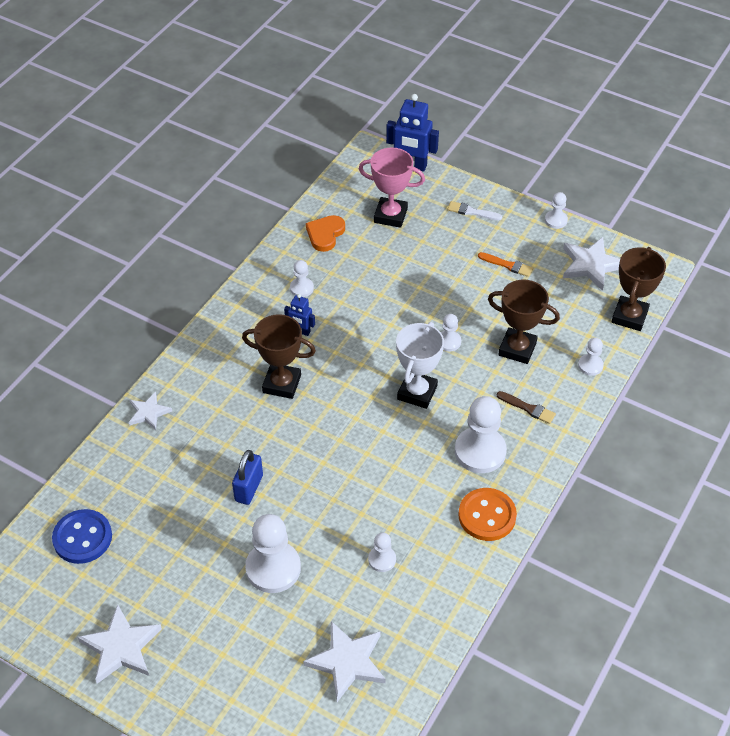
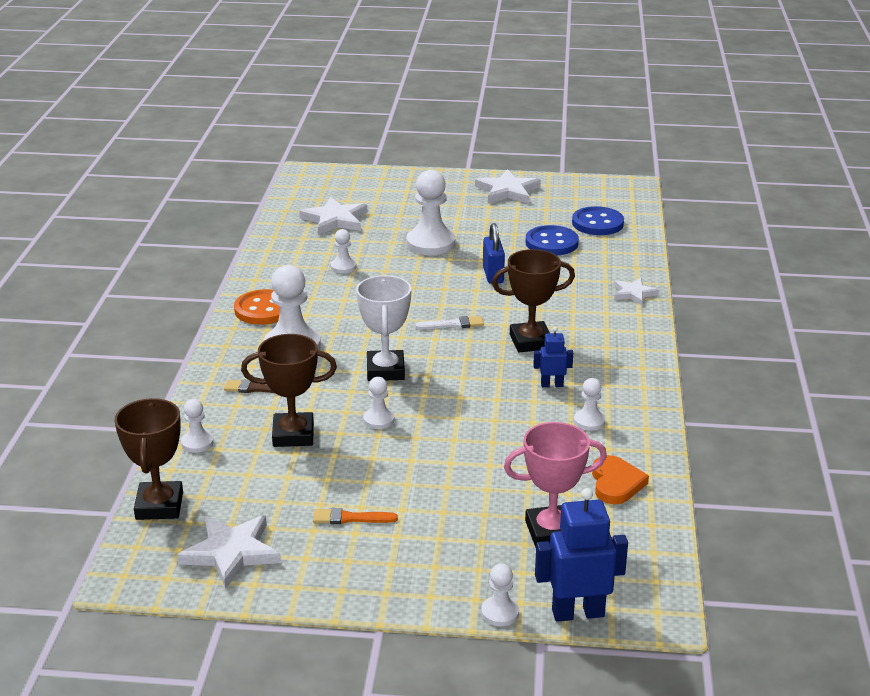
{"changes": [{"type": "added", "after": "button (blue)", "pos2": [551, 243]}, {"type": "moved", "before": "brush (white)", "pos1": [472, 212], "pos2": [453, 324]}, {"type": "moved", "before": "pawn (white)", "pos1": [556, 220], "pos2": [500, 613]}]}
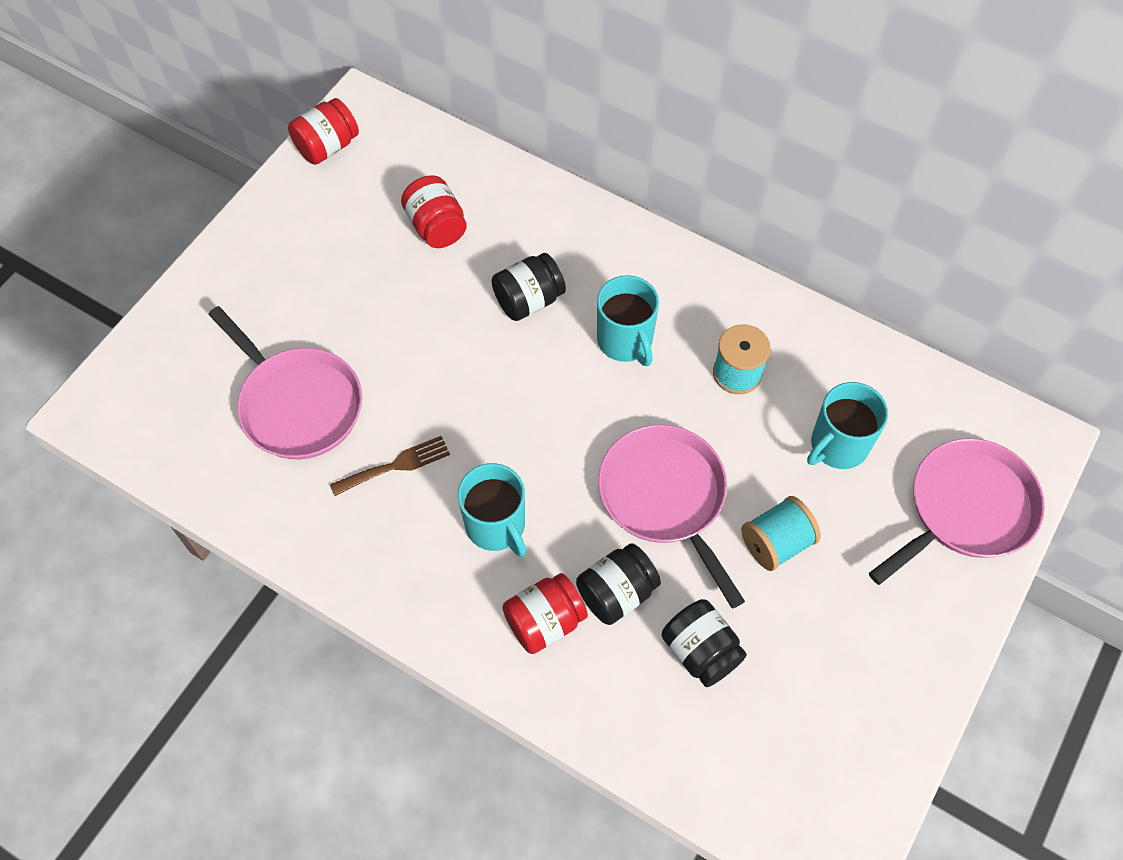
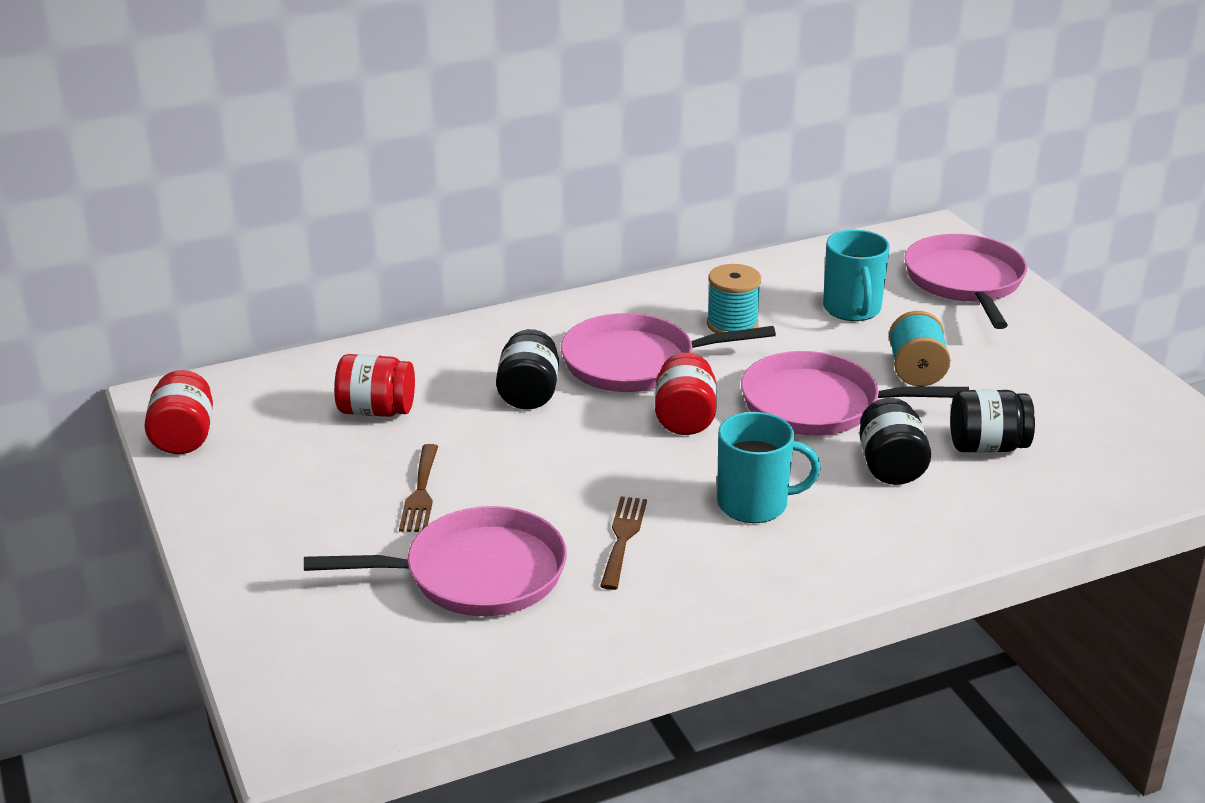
{"changes": [{"type": "added", "after": "fork (brown)", "pos2": [421, 493]}, {"type": "moved", "before": "jar (red)", "pos1": [545, 622], "pos2": [685, 418]}, {"type": "replaced", "before": "mug (turquoise)", "after": "pan (pink)", "pos1": [625, 341], "pos2": [635, 362]}]}
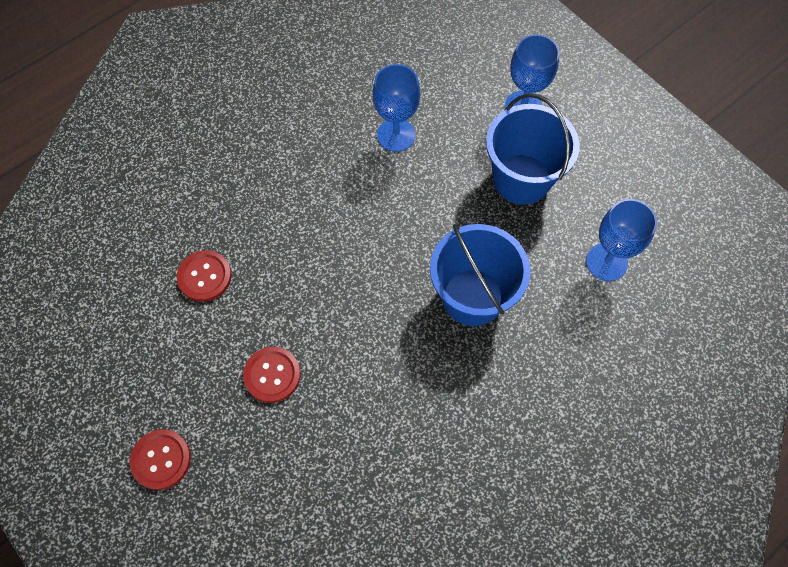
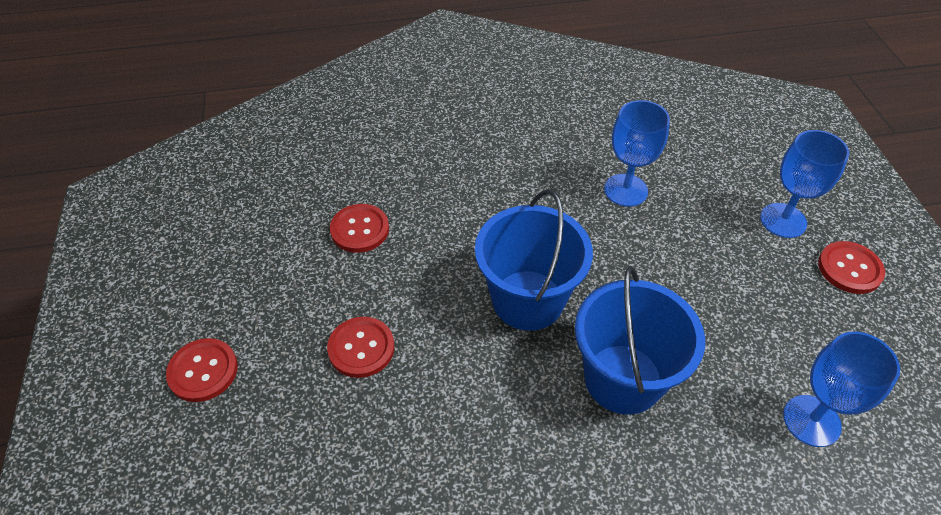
{"changes": [{"type": "added", "after": "button (red)", "pos2": [849, 269]}, {"type": "moved", "before": "bucket (blue)", "pos1": [521, 179], "pos2": [528, 300]}]}
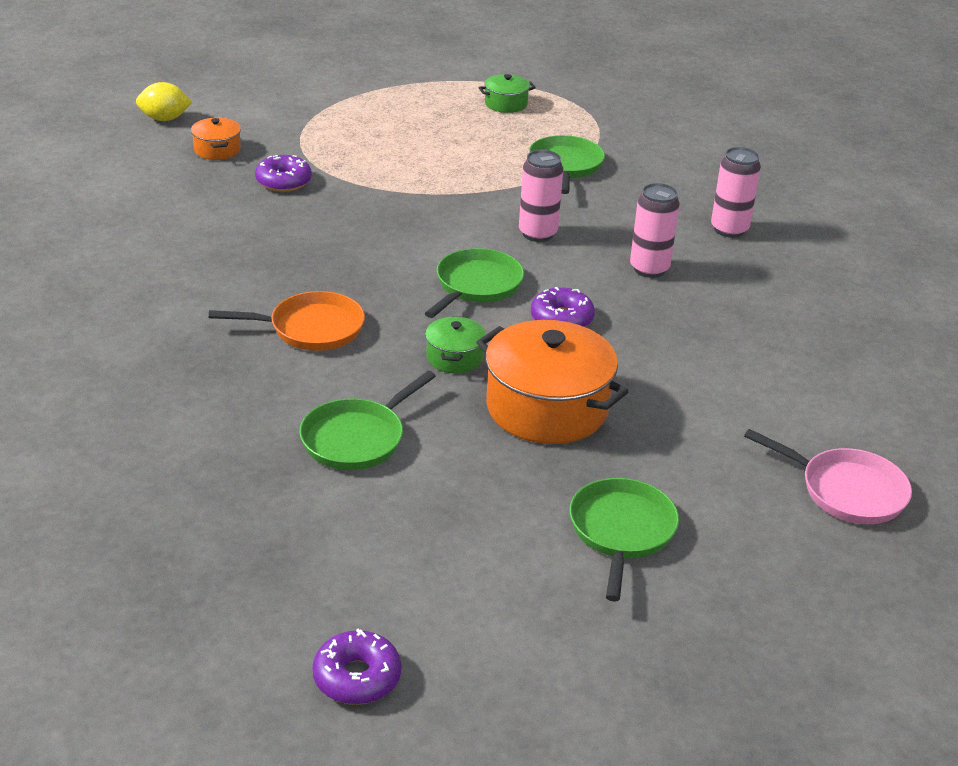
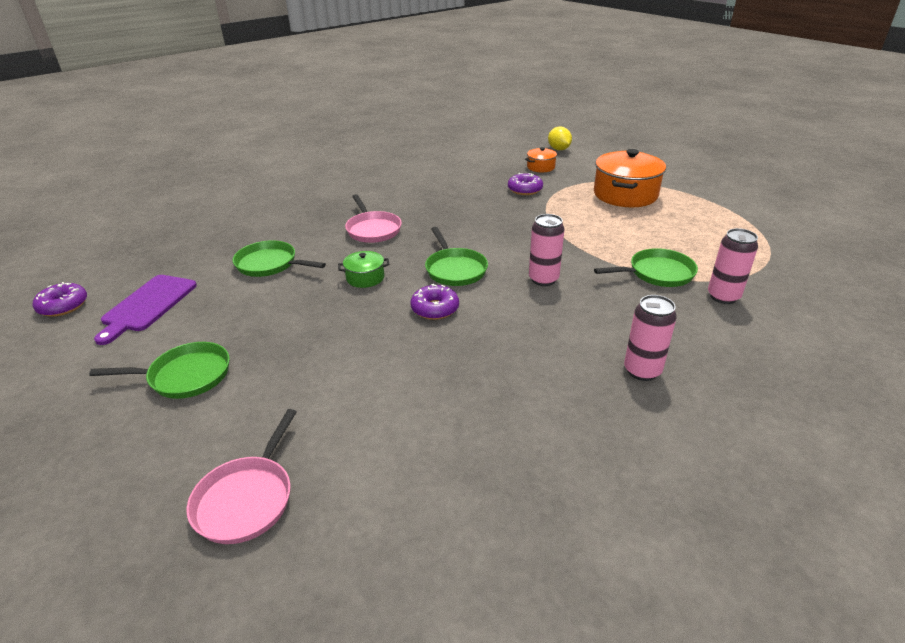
{"changes": [{"type": "removed", "before": "pot (green)", "pos1": [506, 104]}, {"type": "added", "after": "cutting board (purple)", "pos2": [148, 305]}, {"type": "moved", "before": "pot (orange)", "pos1": [547, 408], "pos2": [625, 194]}, {"type": "moved", "before": "can (pink)", "pos1": [649, 269], "pos2": [723, 297]}, {"type": "recoloured", "before": "pan (orange)", "after": "pan (pink)", "pos1": [311, 328], "pos2": [373, 229]}, {"type": "turned", "before": "pan (green)", "pos1": [476, 286], "pos2": [455, 269], "turn": 60}]}
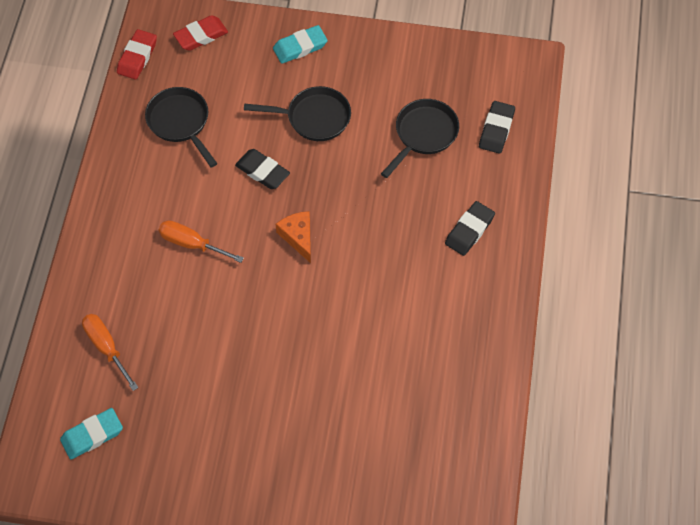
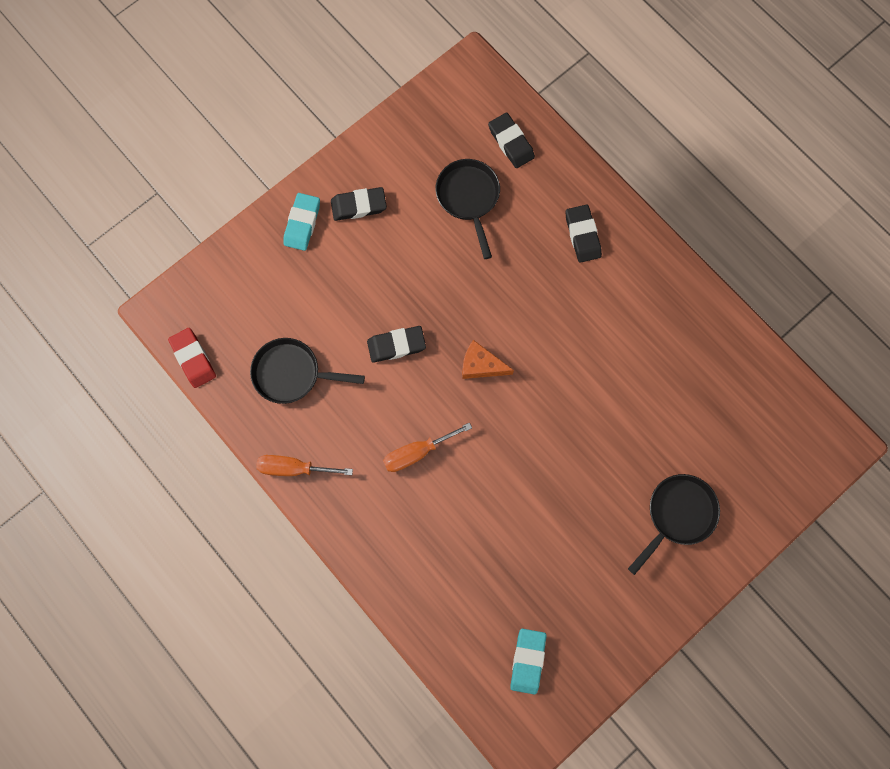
{"changes": [{"type": "removed", "before": "eraser (red)", "pos1": [201, 36]}, {"type": "added", "after": "eraser (black)", "pos2": [359, 206]}, {"type": "moved", "before": "screwdriver (orange)", "pos1": [106, 347], "pos2": [294, 468]}, {"type": "moved", "before": "pan (black)", "pos1": [313, 118], "pos2": [677, 514]}]}
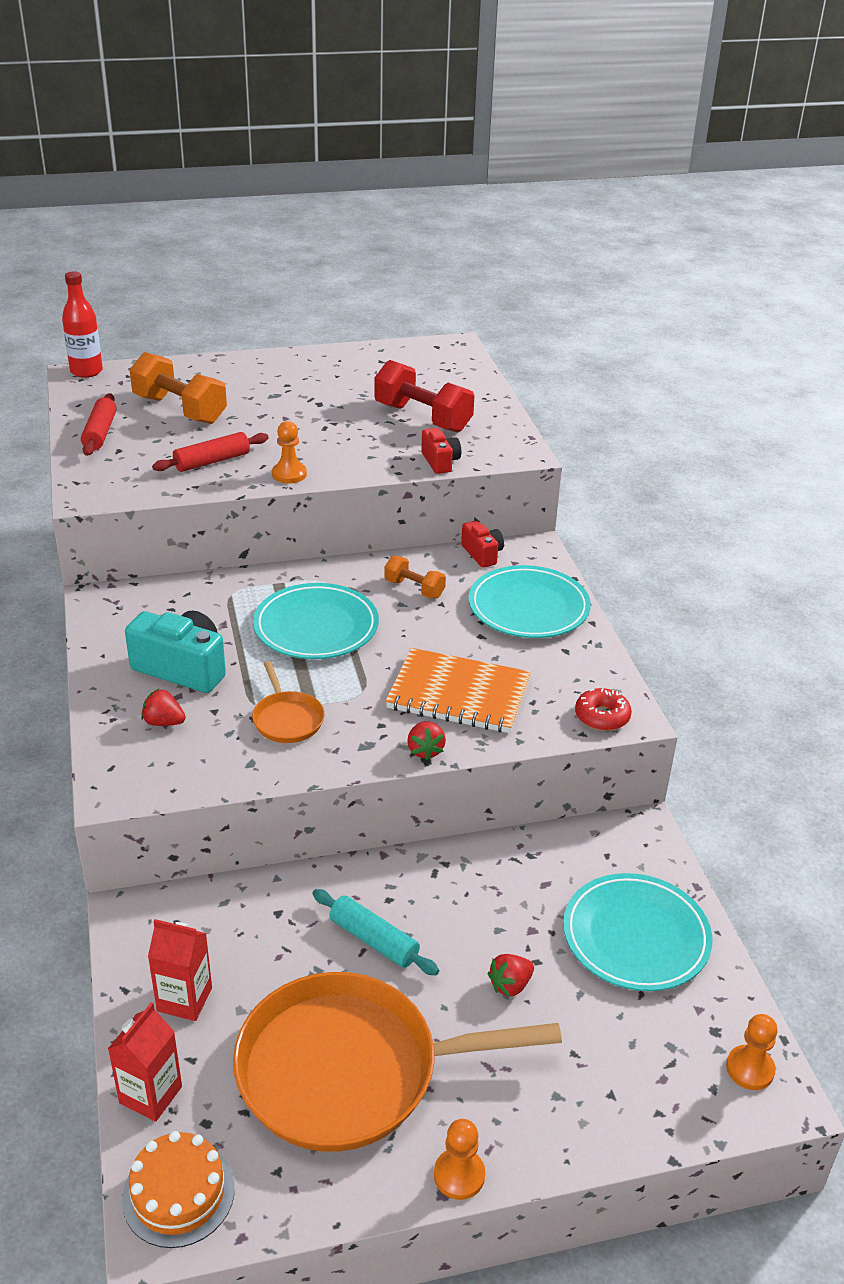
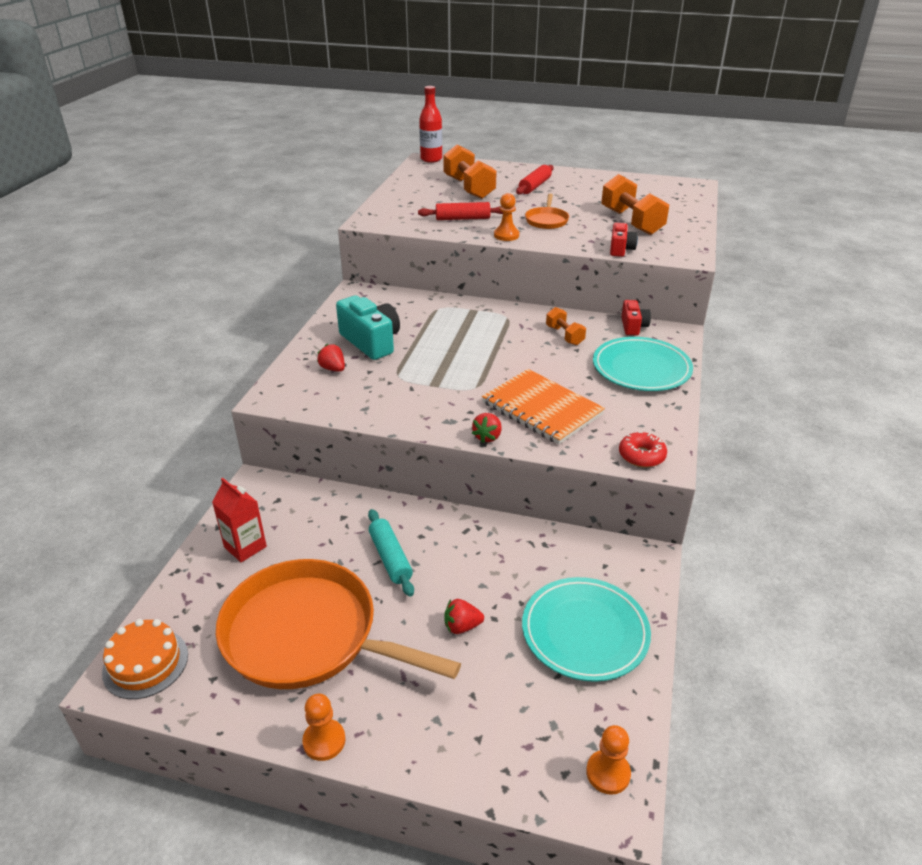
{"changes": [{"type": "removed", "before": "carton (red)", "pos1": [150, 1095]}, {"type": "removed", "before": "plate (turquoise)", "pos1": [316, 627]}, {"type": "moved", "before": "rolling pin (red)", "pos1": [100, 433], "pos2": [534, 186]}, {"type": "moved", "before": "pan (orange)", "pos1": [287, 719], "pos2": [546, 220]}, {"type": "recoloured", "before": "dumbbell (red)", "after": "dumbbell (orange)", "pos1": [422, 418], "pos2": [631, 222]}]}
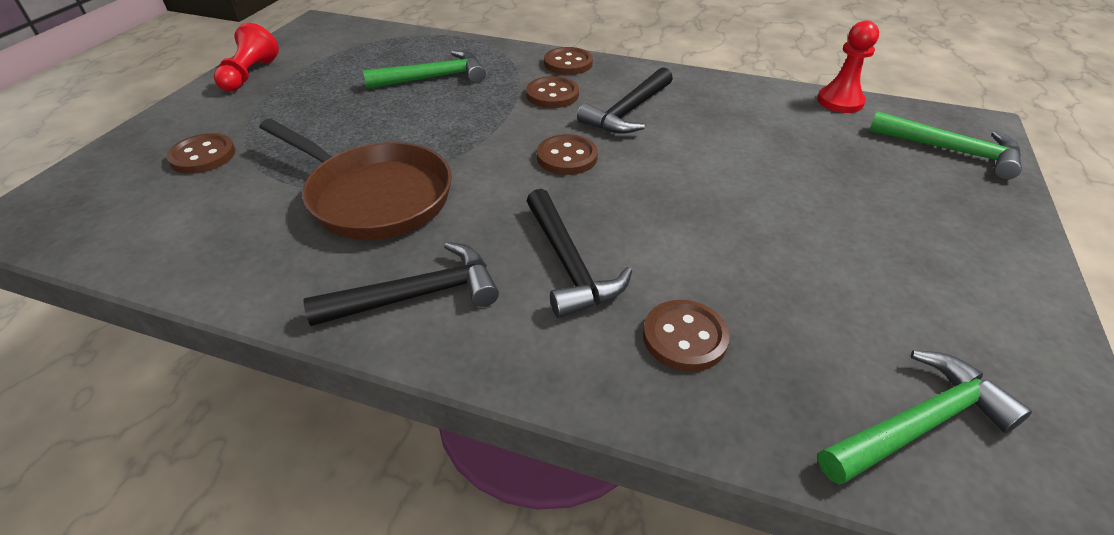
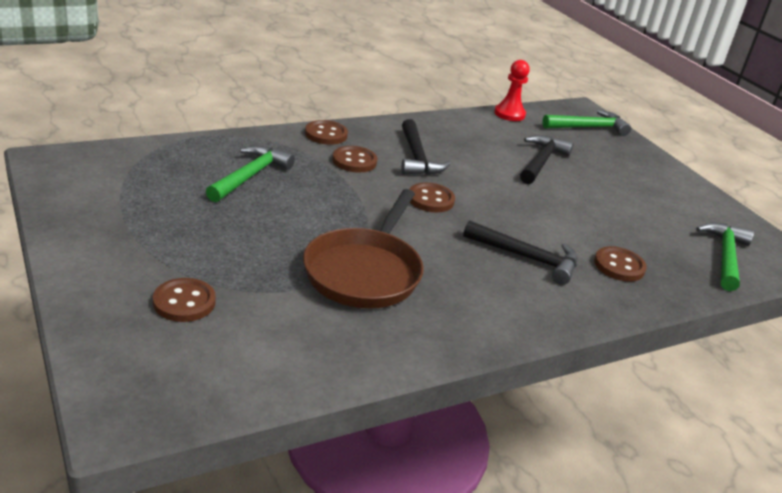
{"changes": [{"type": "removed", "before": "pawn (red)", "pos1": [249, 75]}, {"type": "moved", "before": "hammer (black)", "pos1": [417, 295], "pos2": [541, 162]}, {"type": "turned", "before": "pan (brown)", "pos1": [374, 196], "pos2": [365, 271], "turn": 120}]}
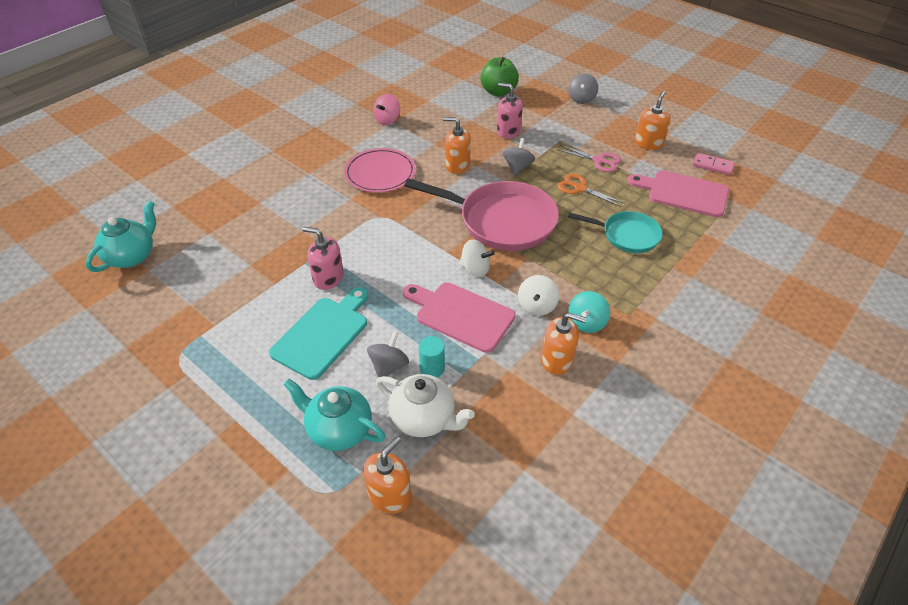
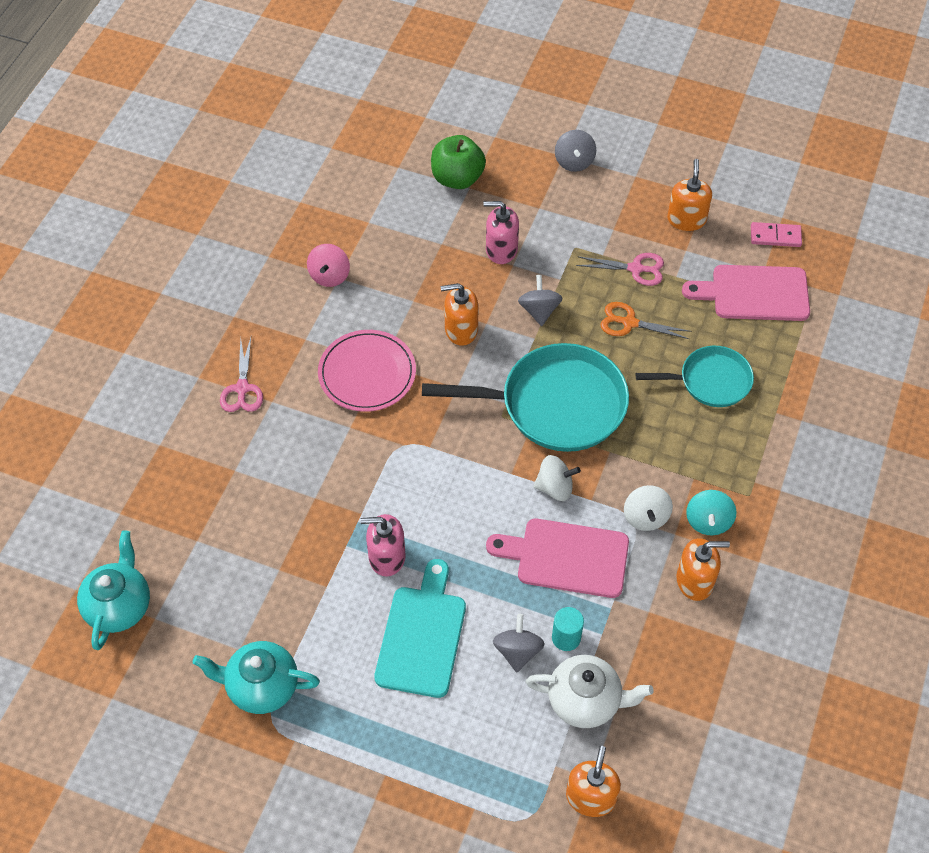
{"changes": [{"type": "added", "after": "scissors (pink)", "pos2": [242, 388]}, {"type": "moved", "before": "teapot (turquoise)", "pos1": [339, 429], "pos2": [261, 686]}, {"type": "recoloured", "before": "pan (pink)", "after": "pan (turquoise)", "pos1": [501, 221], "pos2": [555, 405]}]}
